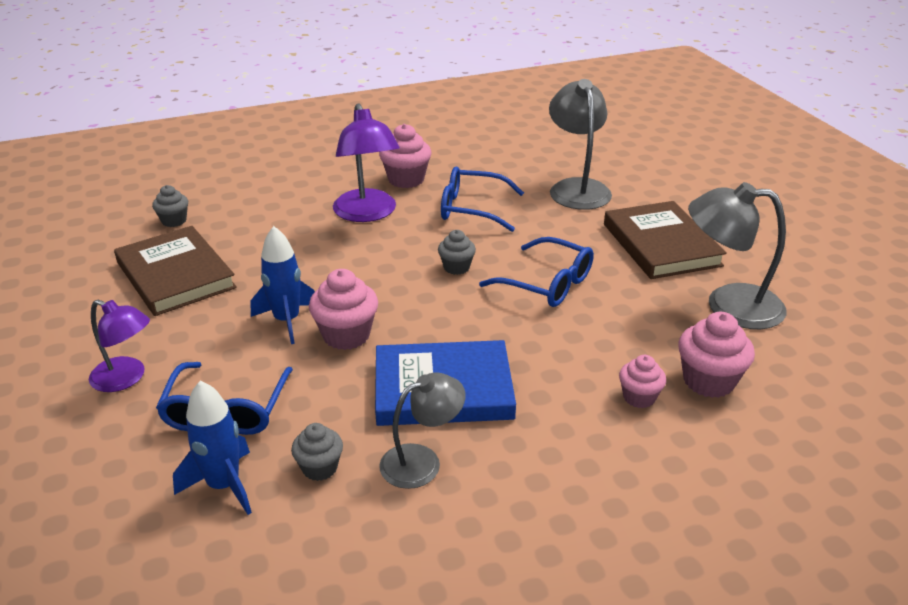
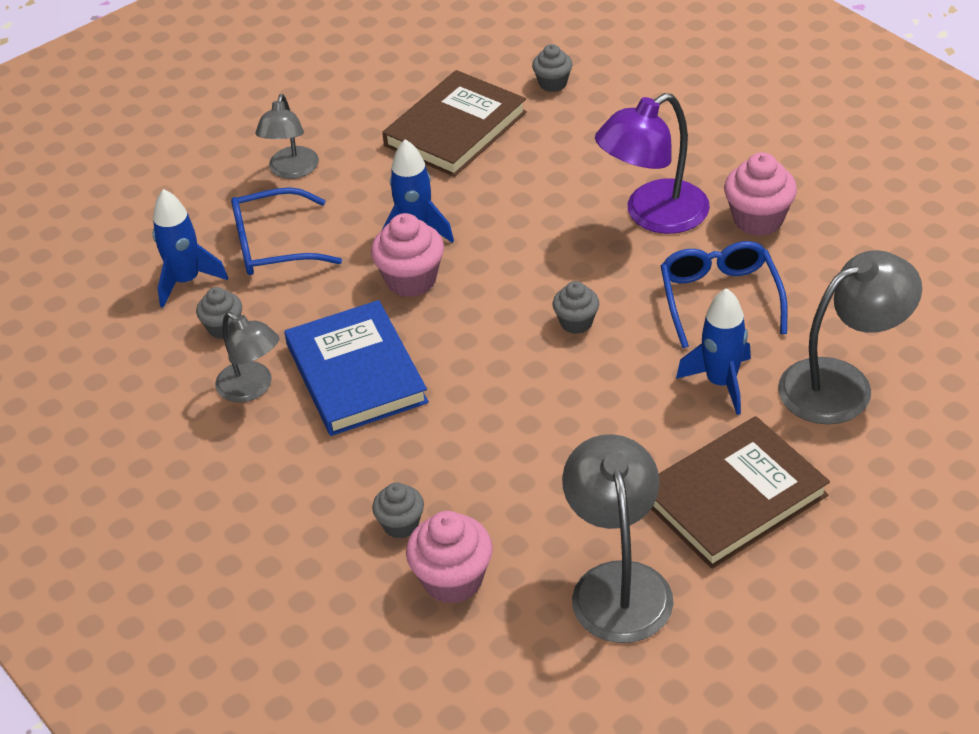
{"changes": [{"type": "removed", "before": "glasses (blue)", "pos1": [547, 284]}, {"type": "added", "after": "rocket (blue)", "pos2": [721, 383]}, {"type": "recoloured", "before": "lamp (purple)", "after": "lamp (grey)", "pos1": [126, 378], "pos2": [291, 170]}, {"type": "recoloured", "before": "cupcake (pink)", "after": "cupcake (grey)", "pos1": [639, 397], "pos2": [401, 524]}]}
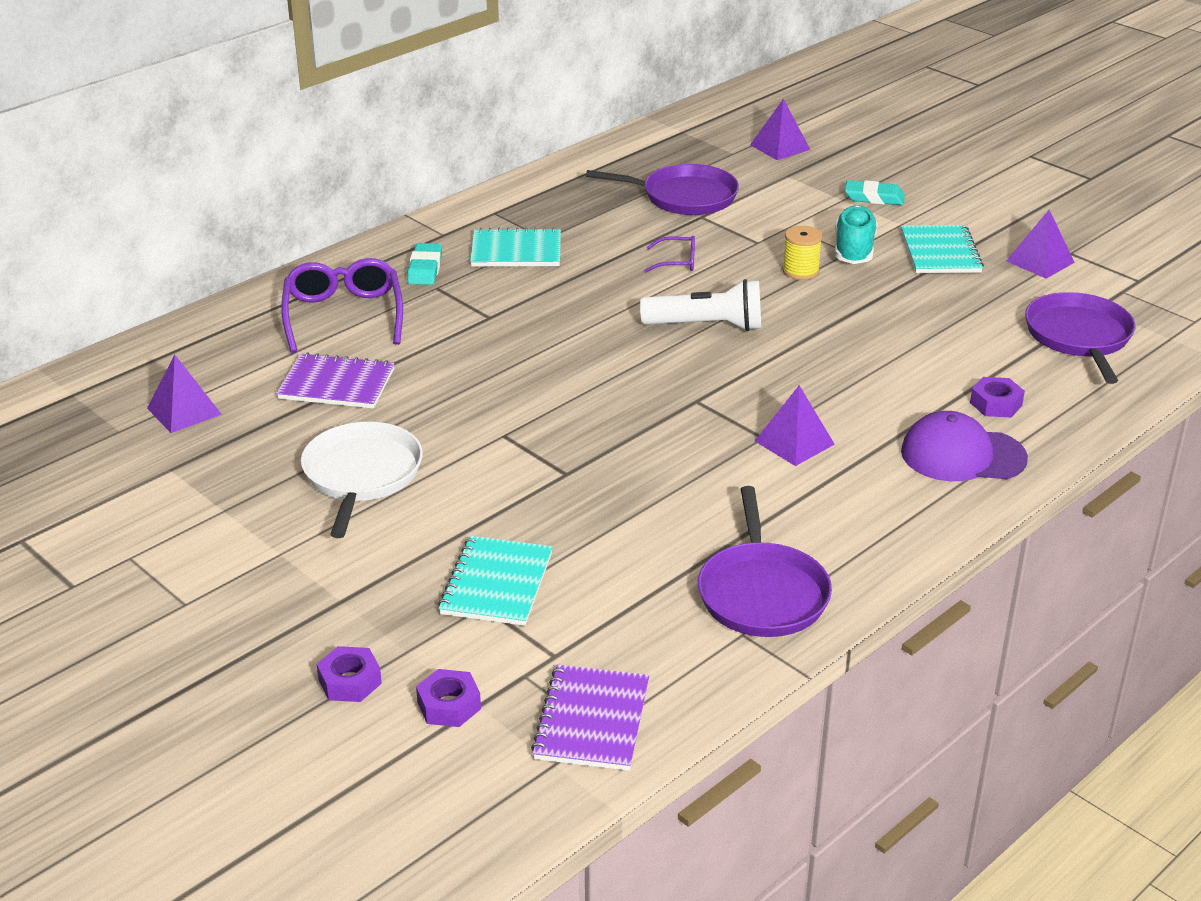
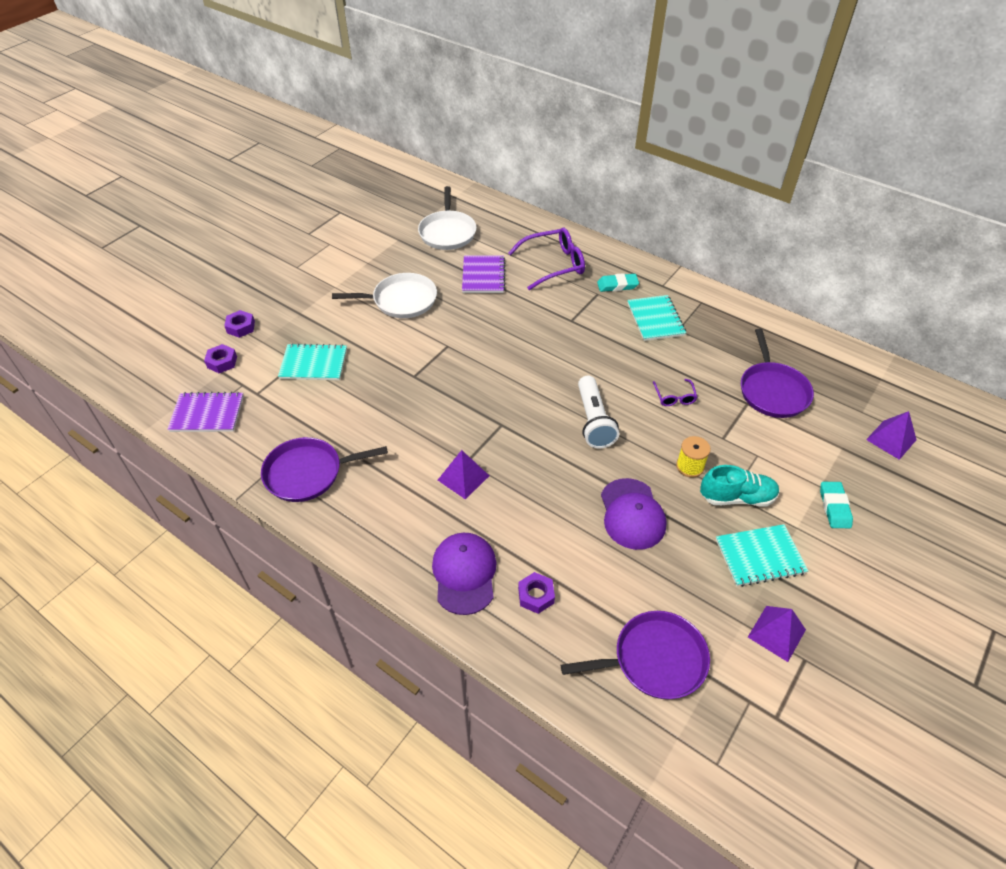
{"changes": [{"type": "added", "after": "cap (purple)", "pos2": [632, 514]}, {"type": "replaced", "before": "pyramid (purple)", "after": "pan (white)", "pos1": [184, 411], "pos2": [447, 232]}]}
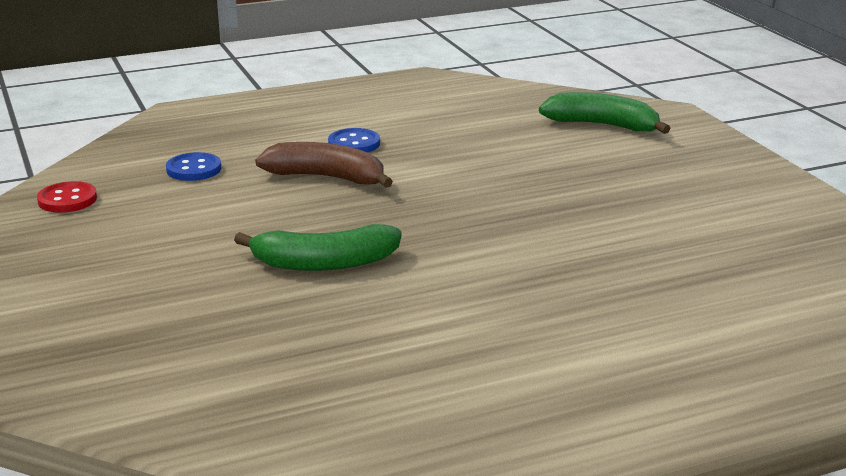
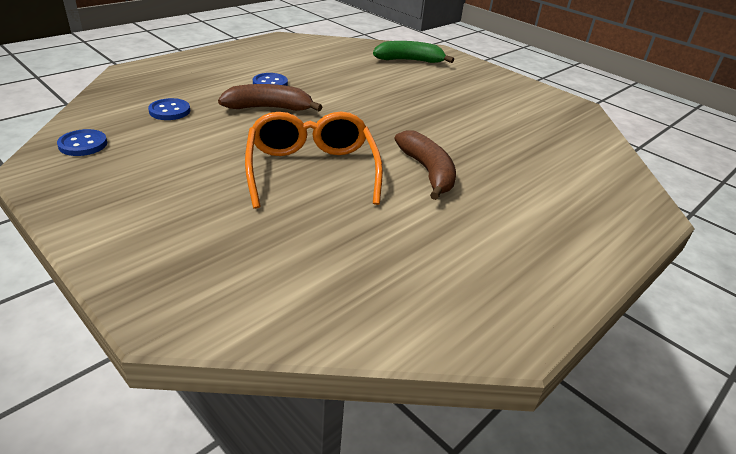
{"changes": [{"type": "added", "after": "banana (brown)", "pos2": [427, 172]}, {"type": "replaced", "before": "banana (green)", "after": "glasses (orange)", "pos1": [324, 263], "pos2": [311, 170]}, {"type": "recoloured", "before": "button (red)", "after": "button (blue)", "pos1": [67, 200], "pos2": [83, 144]}]}
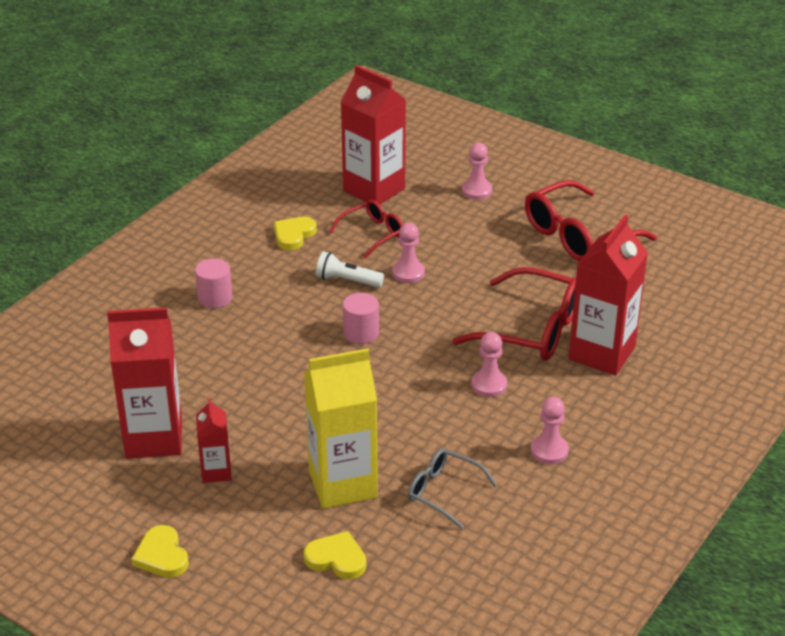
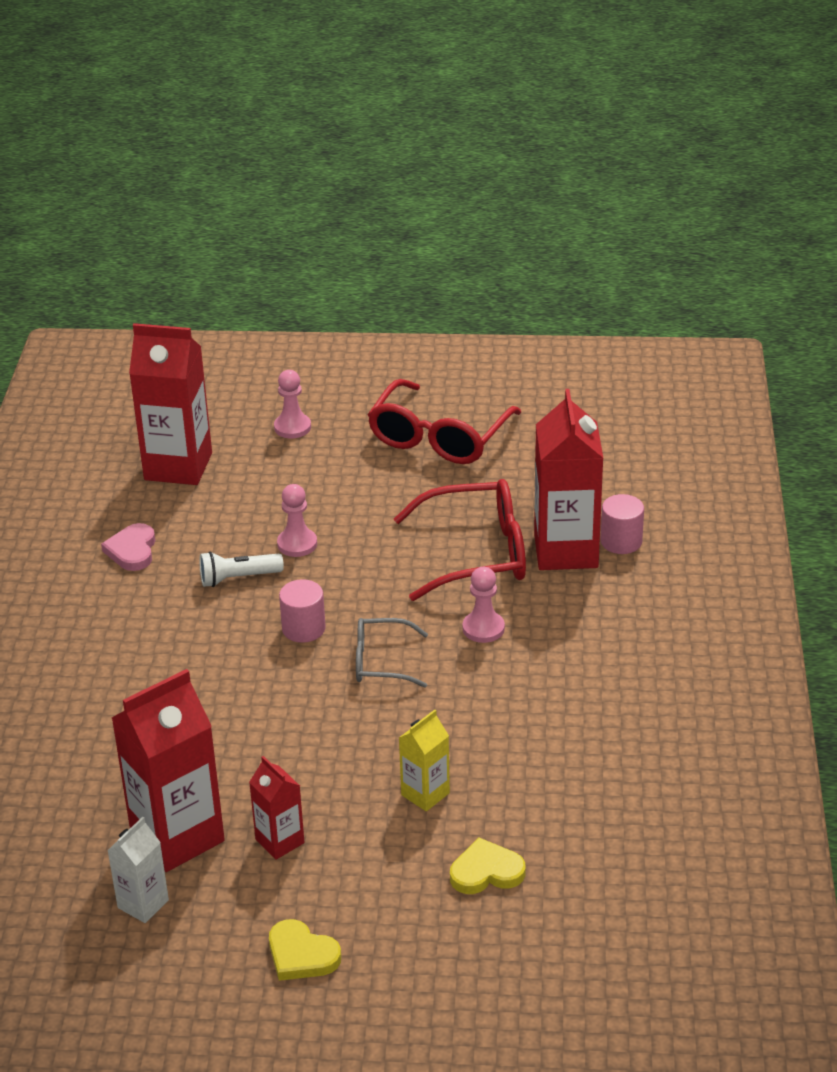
{"changes": [{"type": "removed", "before": "glasses (red)", "pos1": [373, 234]}, {"type": "removed", "before": "pawn (pink)", "pos1": [549, 451]}, {"type": "added", "after": "carton (white)", "pos2": [143, 904]}, {"type": "moved", "before": "cylinder (pink)", "pos1": [215, 298], "pos2": [621, 541]}, {"type": "moved", "before": "glasses (grey)", "pos1": [443, 492], "pos2": [381, 662]}, {"type": "recoloured", "before": "heart (yellow)", "after": "heart (pink)", "pos1": [293, 235], "pos2": [132, 550]}, {"type": "resized", "before": "carton (yellow)", "pos1": [343, 484], "pos2": [425, 794], "scale": 0.51}]}
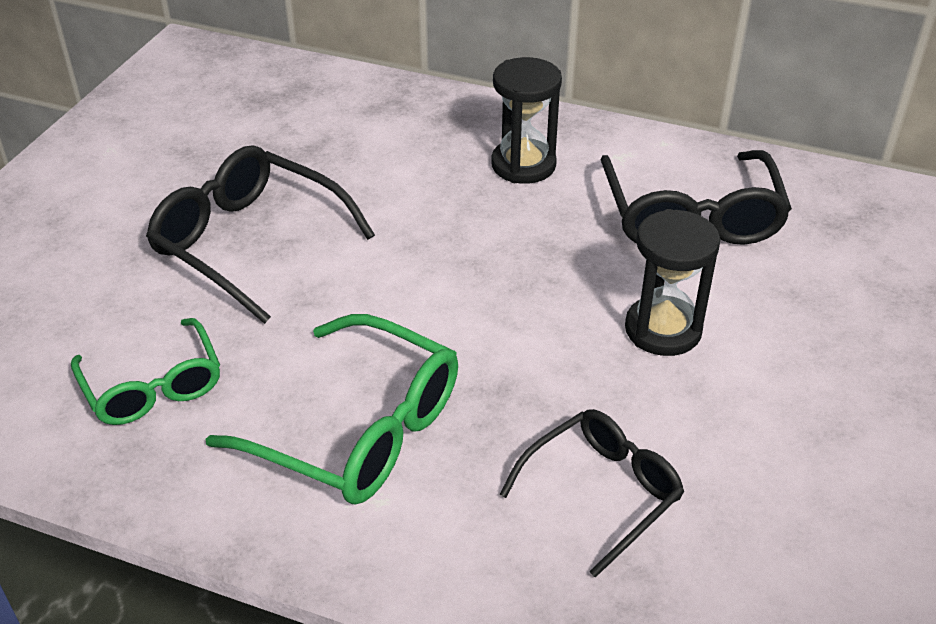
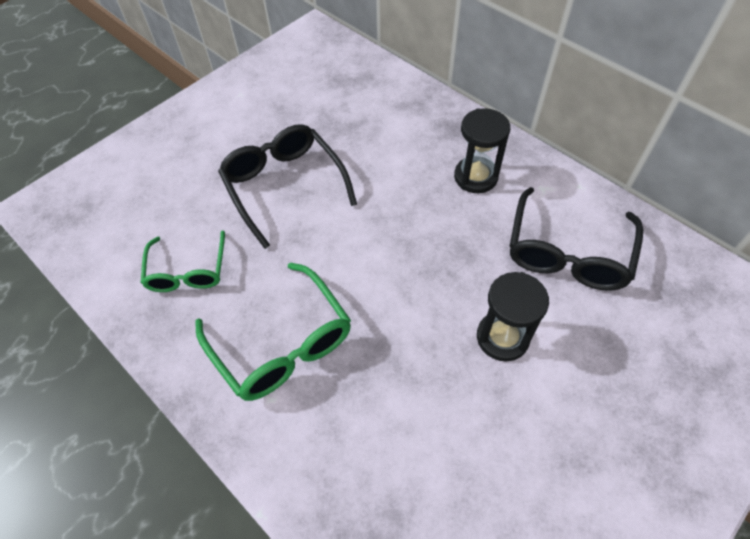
{"changes": [{"type": "removed", "before": "glasses (black)", "pos1": [602, 492]}]}
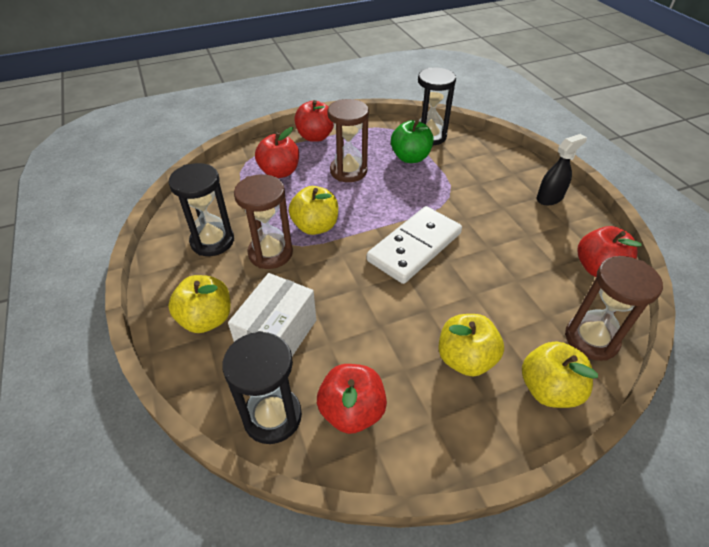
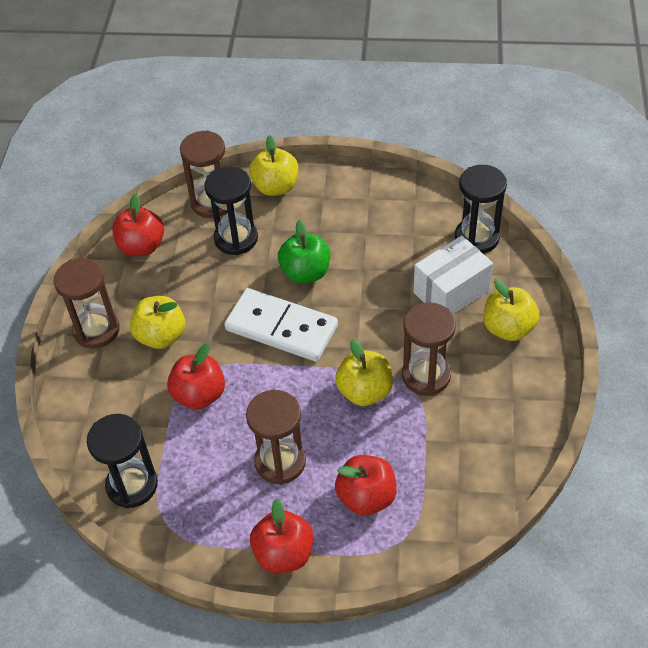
{"changes": [{"type": "moved", "before": "hourglass (black)", "pos1": [212, 241], "pos2": [236, 238]}, {"type": "moved", "before": "apple (red)", "pos1": [352, 411], "pos2": [199, 395]}, {"type": "moved", "before": "apple (green)", "pos1": [410, 157], "pos2": [305, 272]}, {"type": "moved", "before": "apple (yellow)", "pos1": [465, 359], "pos2": [161, 336]}, {"type": "replaced", "before": "spray bottle (black)", "after": "hourglass (brown)", "pos1": [549, 198], "pos2": [96, 330]}, {"type": "turned", "before": "domino (white)", "pos1": [414, 247], "pos2": [281, 328], "turn": 45}]}
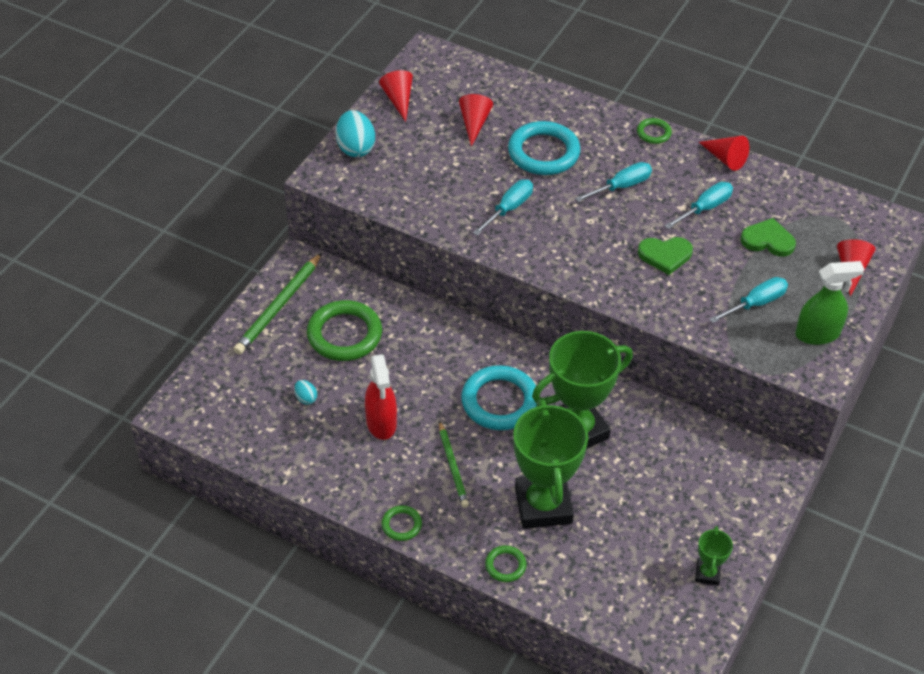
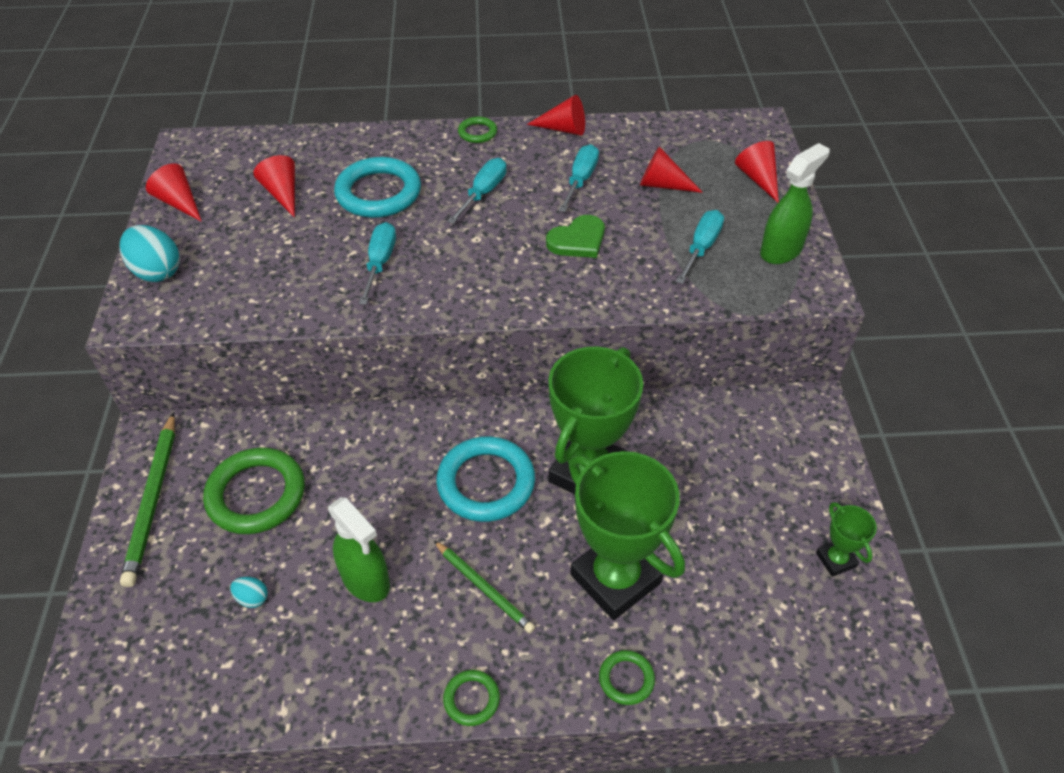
{"changes": [{"type": "replaced", "before": "heart (green)", "after": "cone (red)", "pos1": [768, 240], "pos2": [662, 185]}, {"type": "recoloured", "before": "spray bottle (red)", "after": "spray bottle (green)", "pos1": [381, 423], "pos2": [366, 580]}]}
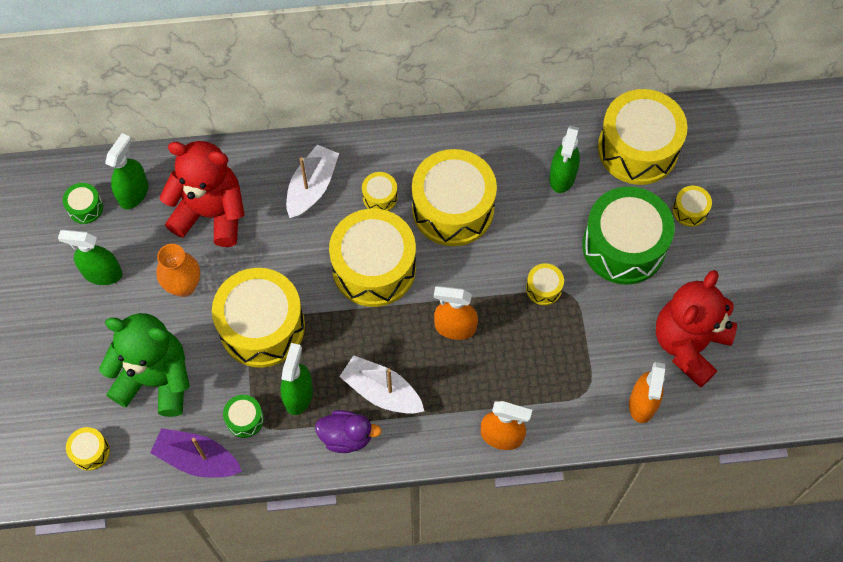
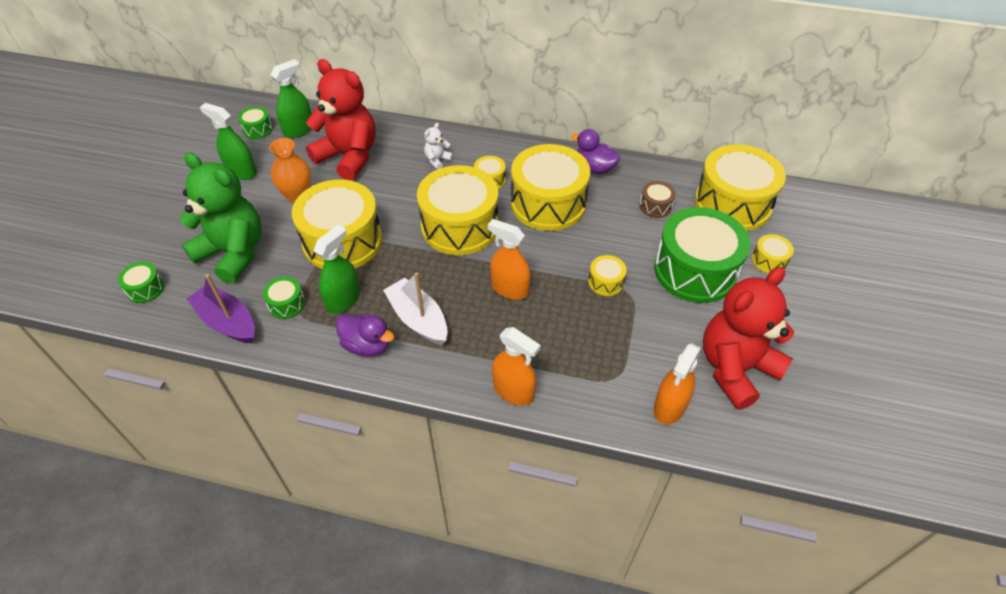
{"changes": [{"type": "added", "after": "duck (purple)", "pos2": [594, 168]}, {"type": "replaced", "before": "boat (white)", "after": "teddy bear (white)", "pos1": [312, 187], "pos2": [437, 160]}, {"type": "replaced", "before": "spray bottle (green)", "after": "drum (brown)", "pos1": [562, 177], "pos2": [655, 206]}, {"type": "recoloured", "before": "drum (yellow)", "after": "drum (green)", "pos1": [90, 452], "pos2": [145, 289]}]}
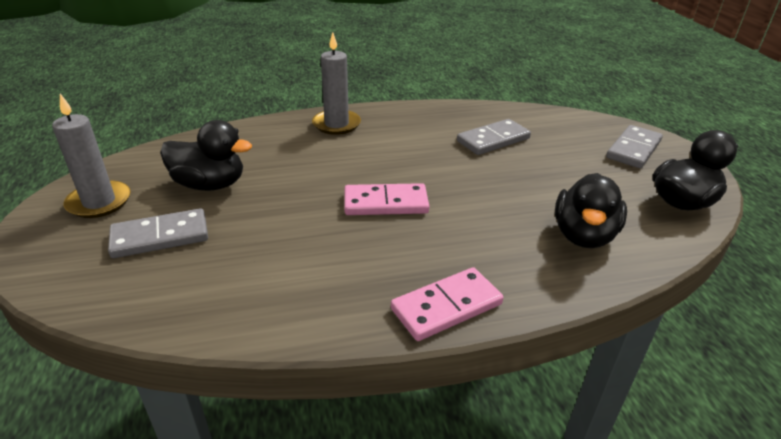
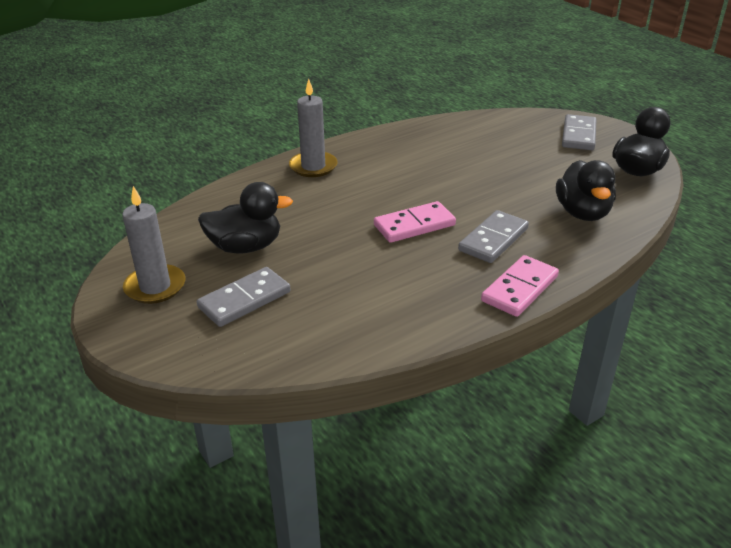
{"changes": [{"type": "moved", "before": "domino (grey)", "pos1": [493, 140], "pos2": [493, 239]}]}
